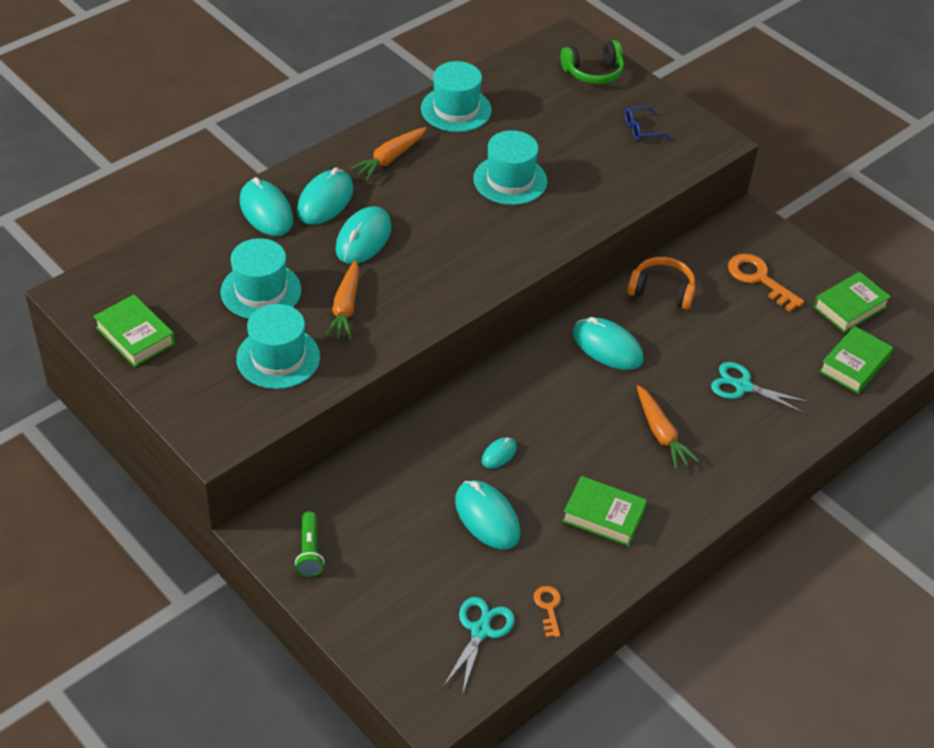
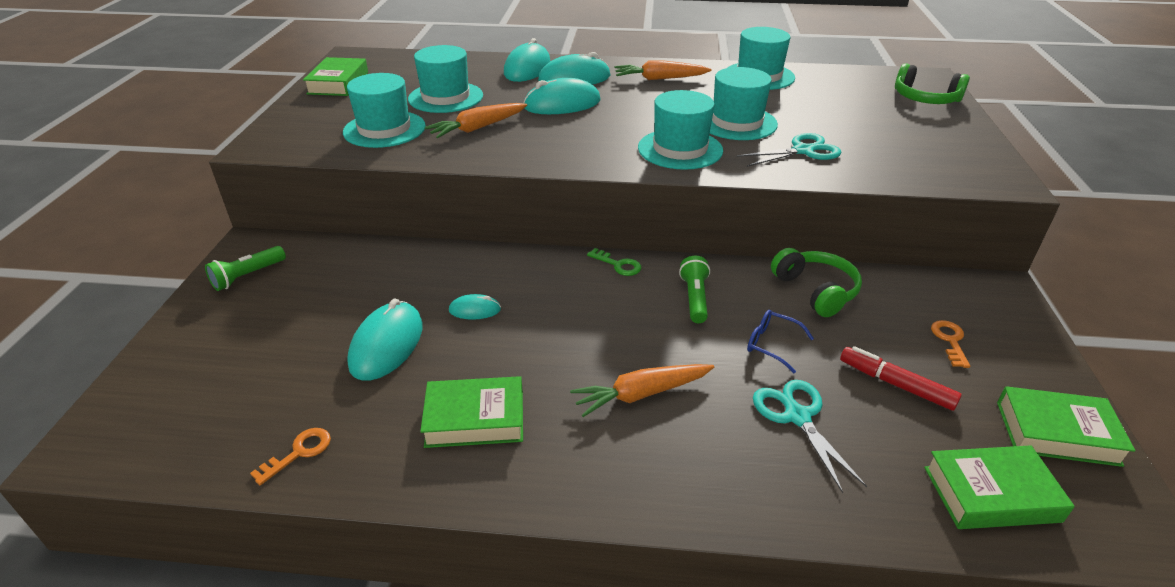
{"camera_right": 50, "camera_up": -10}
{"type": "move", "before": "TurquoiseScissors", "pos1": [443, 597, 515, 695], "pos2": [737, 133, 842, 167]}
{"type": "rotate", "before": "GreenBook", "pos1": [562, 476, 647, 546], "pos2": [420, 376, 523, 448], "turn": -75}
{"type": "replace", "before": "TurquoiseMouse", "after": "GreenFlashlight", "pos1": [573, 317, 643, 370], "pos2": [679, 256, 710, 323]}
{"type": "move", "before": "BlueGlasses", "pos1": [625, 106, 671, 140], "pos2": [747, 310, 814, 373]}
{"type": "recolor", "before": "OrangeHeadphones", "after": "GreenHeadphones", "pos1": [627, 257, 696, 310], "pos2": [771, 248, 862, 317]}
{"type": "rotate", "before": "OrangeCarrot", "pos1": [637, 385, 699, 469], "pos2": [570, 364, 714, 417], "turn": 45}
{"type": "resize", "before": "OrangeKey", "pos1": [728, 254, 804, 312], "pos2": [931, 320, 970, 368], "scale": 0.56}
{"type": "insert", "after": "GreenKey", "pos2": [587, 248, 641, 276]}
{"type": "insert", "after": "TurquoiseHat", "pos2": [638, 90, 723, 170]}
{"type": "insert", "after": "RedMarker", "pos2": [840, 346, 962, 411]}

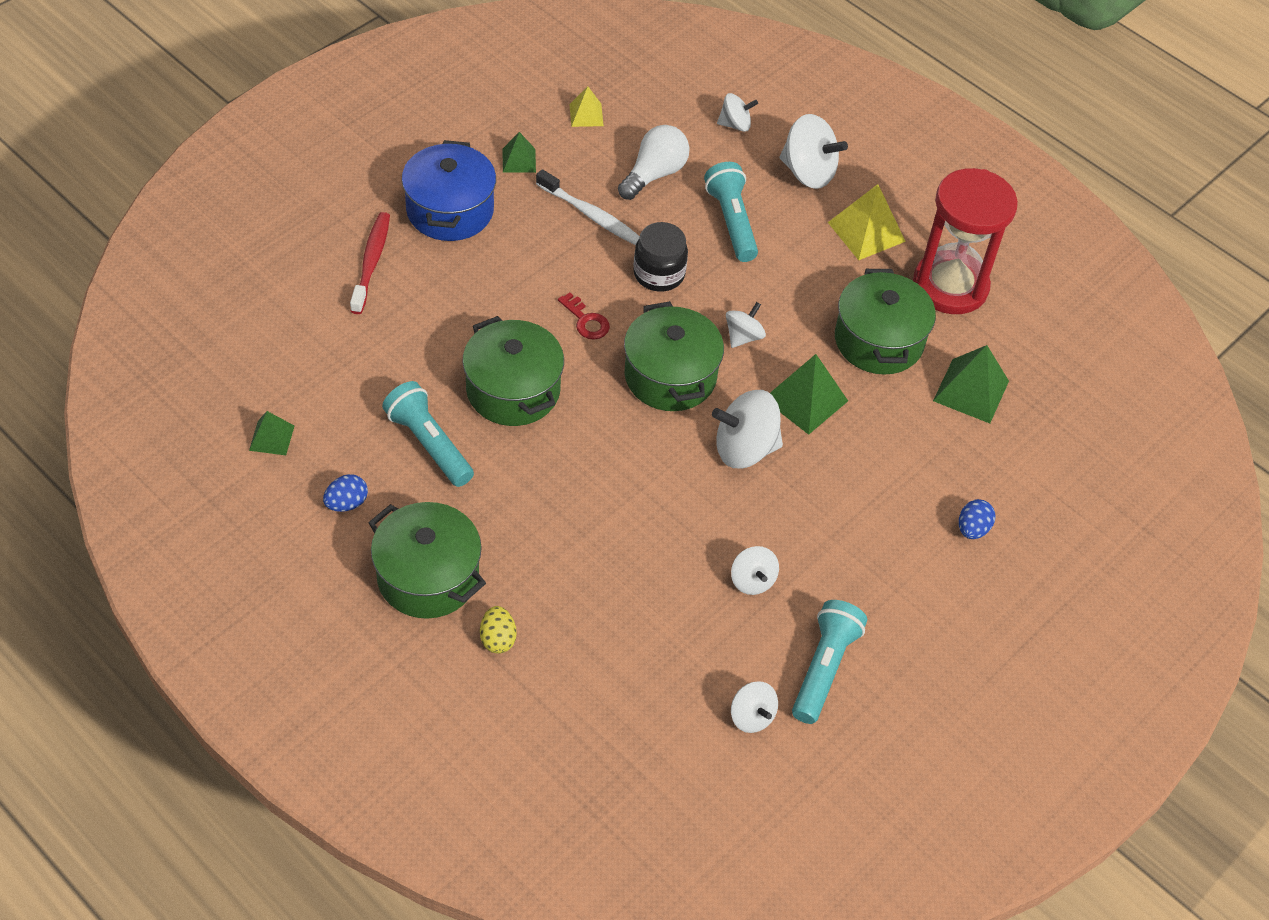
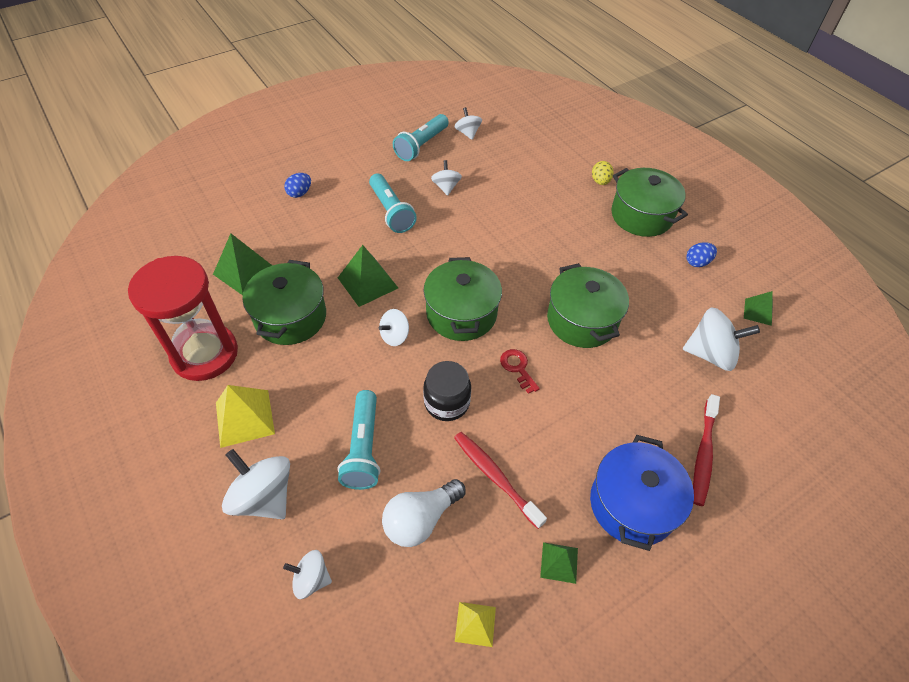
{"camera_right": -165, "camera_up": 0}
{"type": "move", "before": "TurquoiseFlashlight", "pos1": [382, 381, 474, 487], "pos2": [369, 174, 417, 233]}
{"type": "recolor", "before": "WhiteToothbrush", "after": "RedToothbrush", "pos1": [536, 169, 640, 245], "pos2": [454, 432, 547, 529]}
{"type": "move", "before": "WhiteSpinningTop", "pos1": [712, 390, 783, 468], "pos2": [683, 307, 760, 371]}

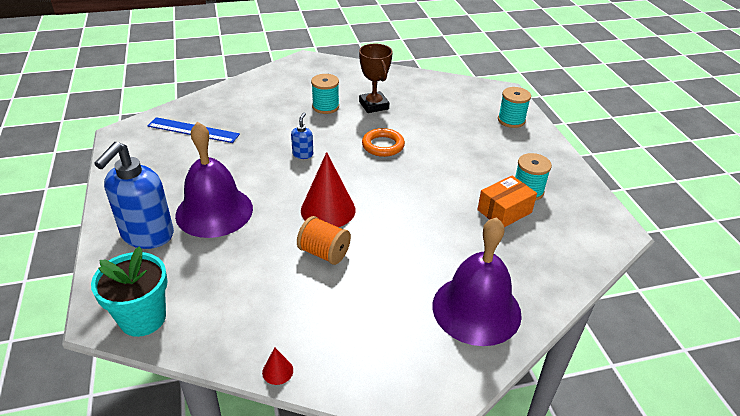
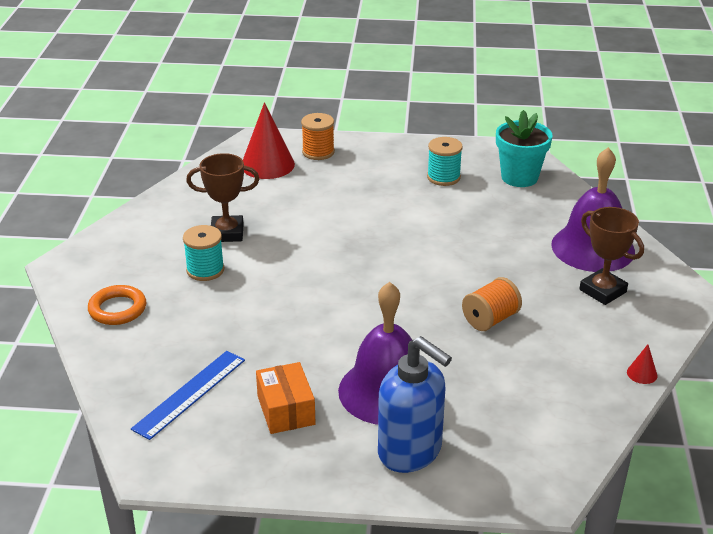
{"camera_right": -70, "camera_up": -5}
{"type": "move", "before": "TurquoiseFlowerPot", "pos1": [91, 246, 168, 337], "pos2": [496, 110, 552, 187]}
{"type": "delete", "before": "BlueSoapDispenser", "pos1": [291, 112, 313, 159]}
{"type": "move", "before": "RedCone", "pos1": [301, 152, 356, 227], "pos2": [243, 102, 295, 179]}
{"type": "move", "before": "OrangeRing", "pos1": [362, 128, 405, 157], "pos2": [88, 285, 146, 325]}
{"type": "move", "before": "OrangeBox", "pos1": [477, 175, 537, 227], "pos2": [256, 362, 316, 434]}
{"type": "recolor", "before": "TurquoiseSpool", "after": "OrangeSpool", "pos1": [498, 87, 531, 128], "pos2": [301, 113, 335, 160]}
{"type": "insert", "after": "BrownTrophy", "pos2": [580, 207, 644, 305]}

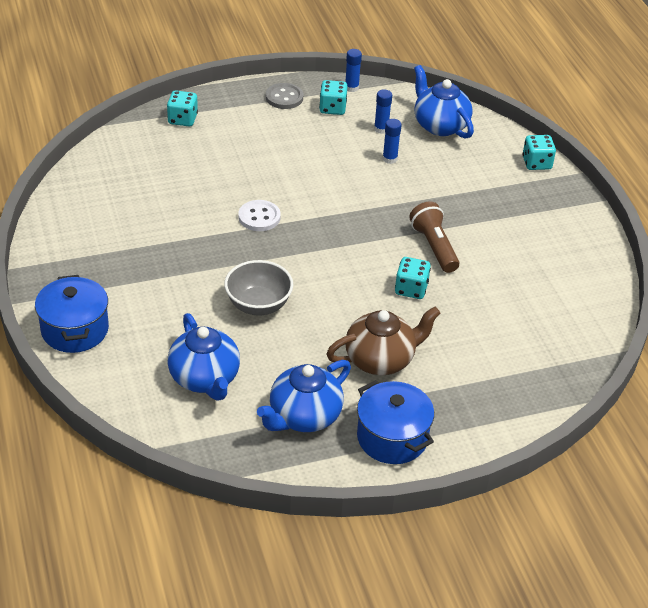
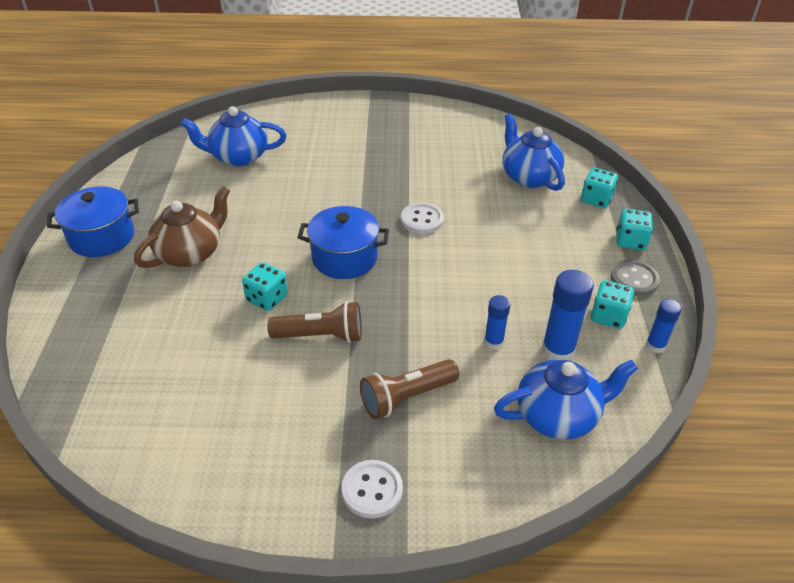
{"camera_right": 110, "camera_up": 0}
{"type": "move", "before": "BluePot", "pos1": [35, 275, 109, 353], "pos2": [297, 206, 389, 279]}
{"type": "delete", "before": "GreyBowl", "pos1": [224, 260, 293, 315]}
{"type": "move", "before": "BlueTeapot", "pos1": [257, 360, 351, 432], "pos2": [503, 114, 565, 191]}
{"type": "rotate", "before": "BrownTeapot", "pos1": [327, 307, 441, 375], "pos2": [134, 186, 230, 268], "turn": -135}
{"type": "resize", "before": "BlueGlueStick", "pos1": [374, 89, 392, 134], "pos2": [542, 270, 594, 360], "scale": 1.67}
{"type": "move", "before": "TurquoiseDice", "pos1": [522, 135, 556, 170], "pos2": [616, 209, 653, 250]}
{"type": "insert", "after": "WhiteButton", "pos2": [342, 460, 403, 518]}
{"type": "insert", "after": "BrownFlashlight", "pos2": [360, 359, 459, 419]}

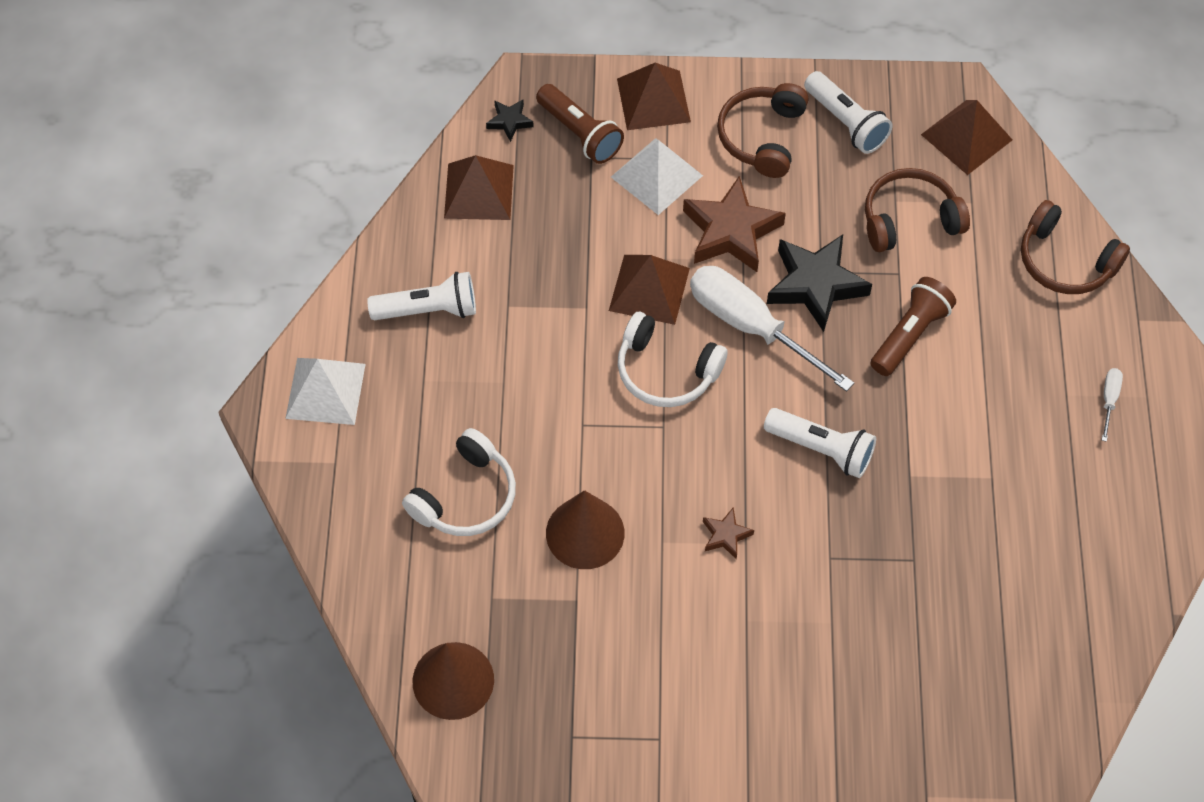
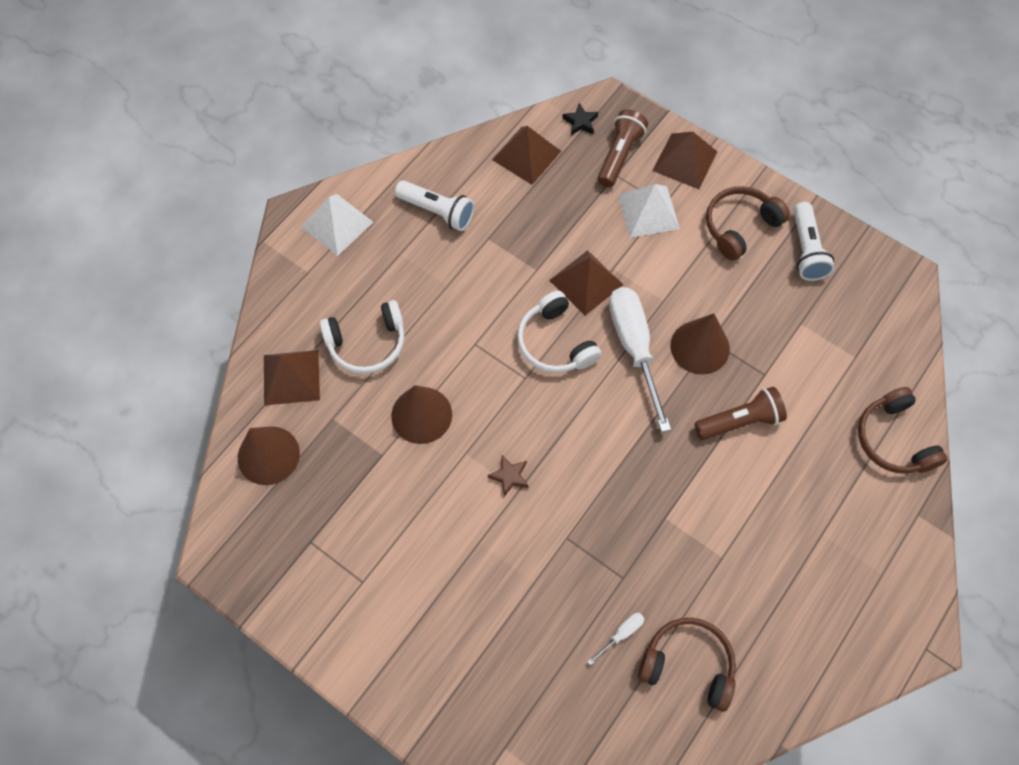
{"camera_right": 35, "camera_up": 5}
{"type": "rotate", "before": "BrownFlashlight", "pos1": [536, 84, 624, 164], "pos2": [598, 110, 648, 187], "turn": -150}
{"type": "delete", "before": "BrownStar", "pos1": [683, 176, 786, 272]}
{"type": "delete", "before": "WhiteFlashlight", "pos1": [764, 408, 876, 478]}
{"type": "replace", "before": "BlackStar", "after": "BrownCone", "pos1": [767, 235, 872, 332], "pos2": [671, 313, 730, 375]}
{"type": "move", "before": "BrownHeadphones", "pos1": [865, 168, 970, 252], "pos2": [638, 618, 736, 712]}
{"type": "move", "before": "BrownPyramid", "pos1": [921, 100, 1012, 175], "pos2": [264, 350, 320, 406]}
{"type": "move", "before": "WhiteScrewdriver", "pos1": [1102, 368, 1123, 442], "pos2": [587, 613, 645, 665]}

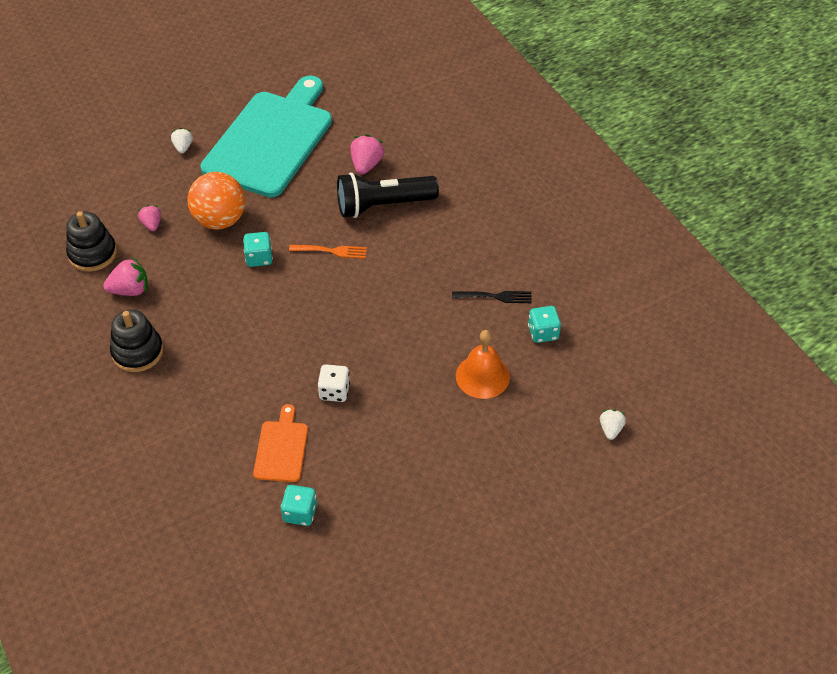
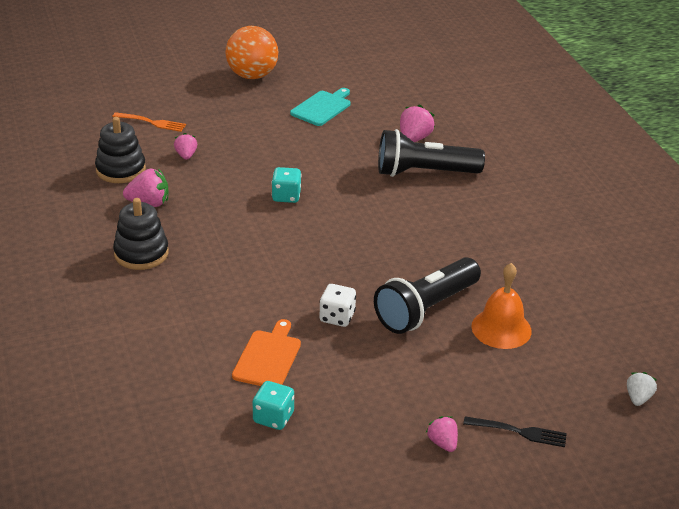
{"camera_right": 10, "camera_up": -15}
{"type": "delete", "before": "WhiteStrawberry", "pos1": [171, 128, 193, 154]}
{"type": "move", "before": "OrangeBall", "pos1": [187, 172, 245, 230], "pos2": [225, 26, 278, 79]}
{"type": "resize", "before": "TurquoiseCuttingBoard", "pos1": [200, 76, 332, 197], "pos2": [290, 88, 351, 126], "scale": 0.43}
{"type": "move", "before": "OrangeFork", "pos1": [289, 245, 367, 259], "pos2": [112, 112, 186, 132]}
{"type": "move", "before": "BlackFork", "pos1": [452, 291, 532, 303], "pos2": [463, 416, 567, 447]}
{"type": "delete", "before": "TurquoiseDice", "pos1": [528, 306, 561, 343]}
{"type": "insert", "after": "BlackFlashlight", "pos2": [374, 257, 481, 334]}
{"type": "insert", "after": "PinkStrawberry", "pos2": [426, 416, 458, 452]}

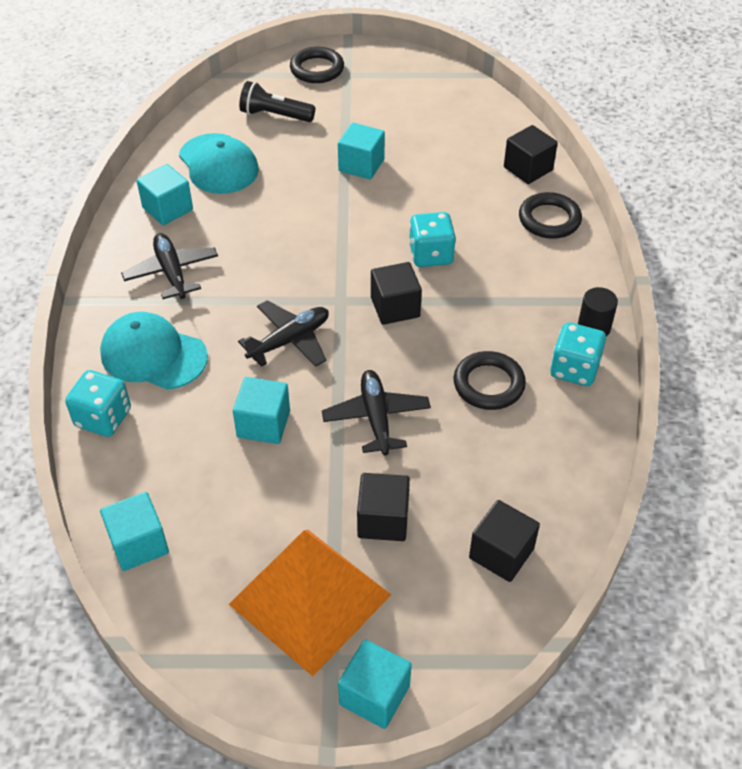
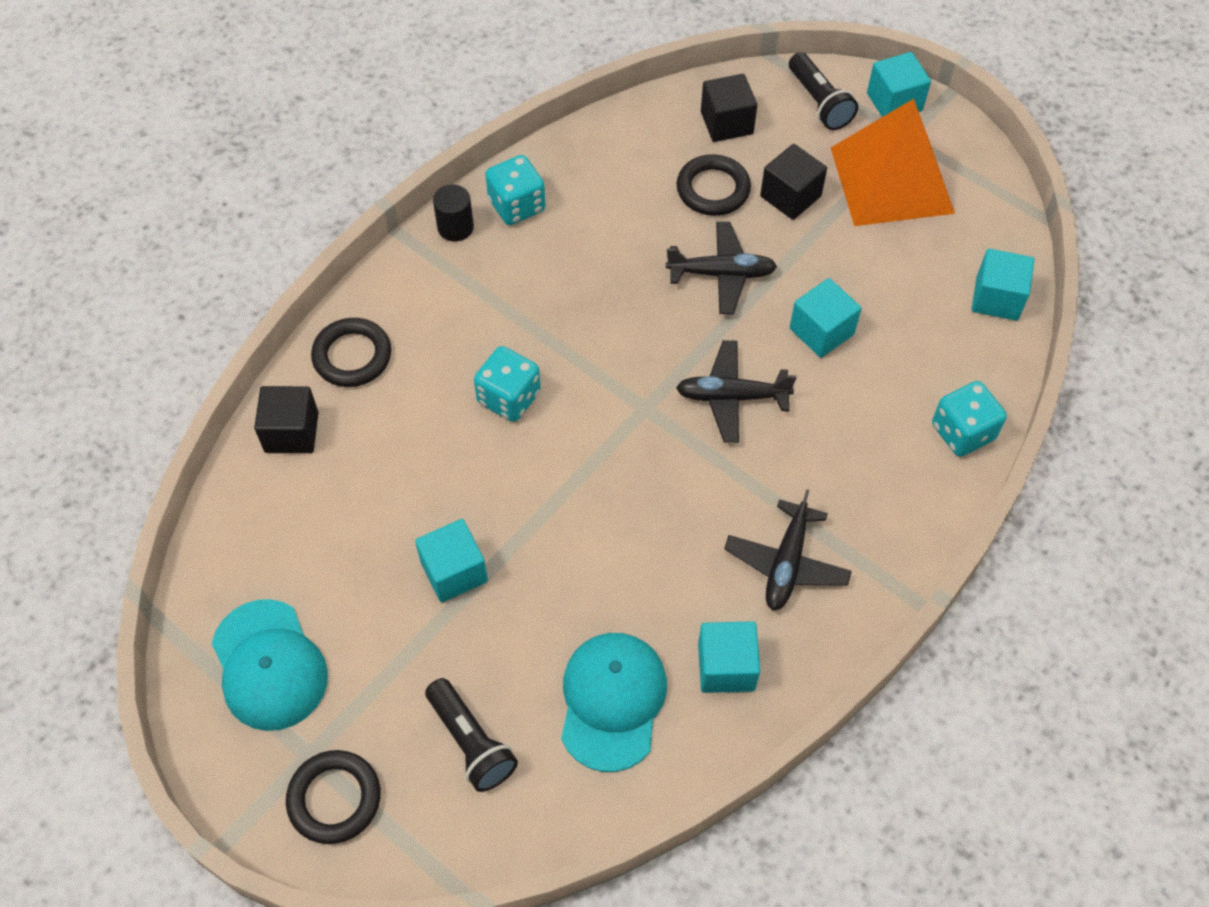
{"camera_right": -140, "camera_up": 10}
{"type": "move", "before": "TurquoiseCap", "pos1": [100, 312, 208, 390], "pos2": [212, 599, 328, 731]}
{"type": "rotate", "before": "BlackPlane", "pos1": [322, 370, 431, 455], "pos2": [666, 222, 777, 314], "turn": -120}
{"type": "delete", "before": "BlackCube", "pos1": [371, 262, 422, 325]}
{"type": "move", "before": "BlackRing", "pos1": [454, 351, 526, 410], "pos2": [676, 154, 751, 216]}
{"type": "insert", "after": "BlackFlashlight", "pos2": [789, 52, 858, 130]}

